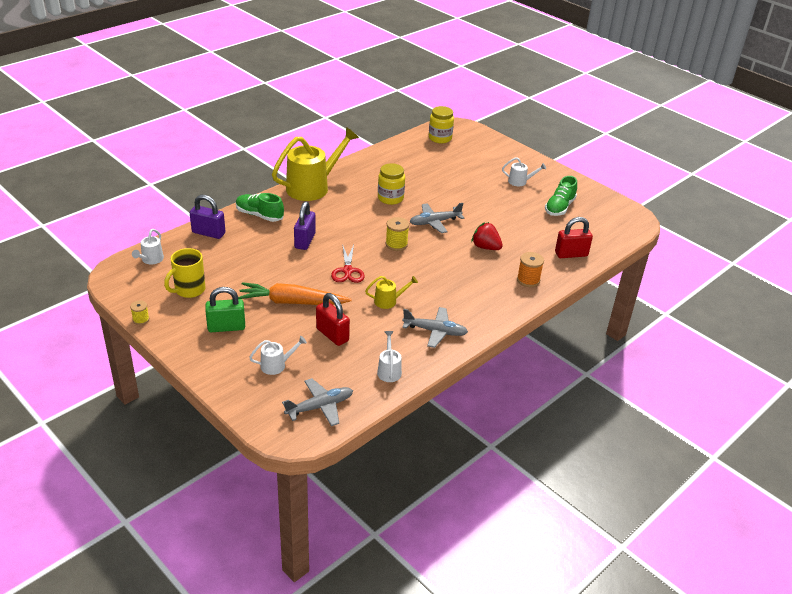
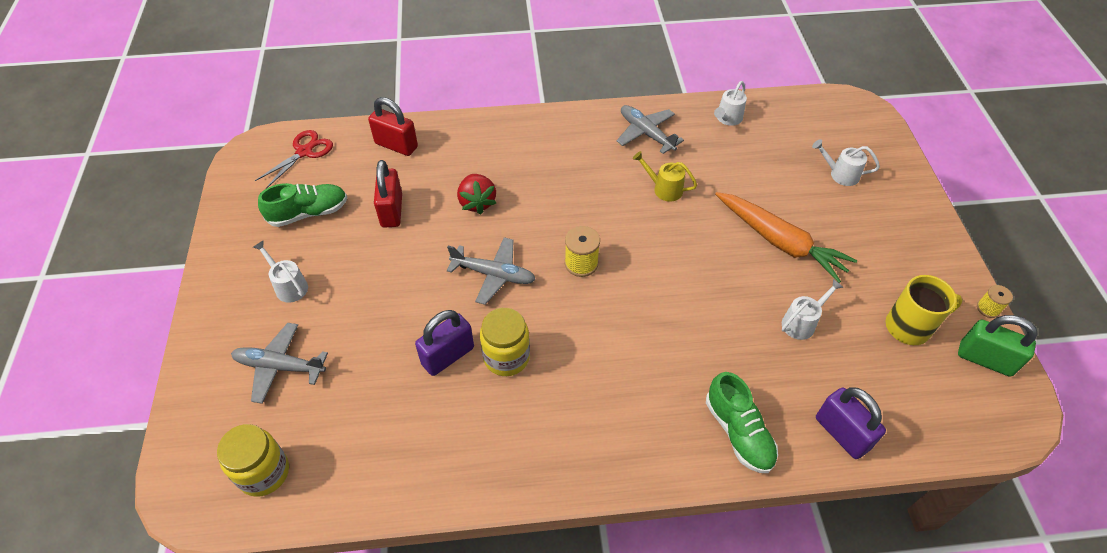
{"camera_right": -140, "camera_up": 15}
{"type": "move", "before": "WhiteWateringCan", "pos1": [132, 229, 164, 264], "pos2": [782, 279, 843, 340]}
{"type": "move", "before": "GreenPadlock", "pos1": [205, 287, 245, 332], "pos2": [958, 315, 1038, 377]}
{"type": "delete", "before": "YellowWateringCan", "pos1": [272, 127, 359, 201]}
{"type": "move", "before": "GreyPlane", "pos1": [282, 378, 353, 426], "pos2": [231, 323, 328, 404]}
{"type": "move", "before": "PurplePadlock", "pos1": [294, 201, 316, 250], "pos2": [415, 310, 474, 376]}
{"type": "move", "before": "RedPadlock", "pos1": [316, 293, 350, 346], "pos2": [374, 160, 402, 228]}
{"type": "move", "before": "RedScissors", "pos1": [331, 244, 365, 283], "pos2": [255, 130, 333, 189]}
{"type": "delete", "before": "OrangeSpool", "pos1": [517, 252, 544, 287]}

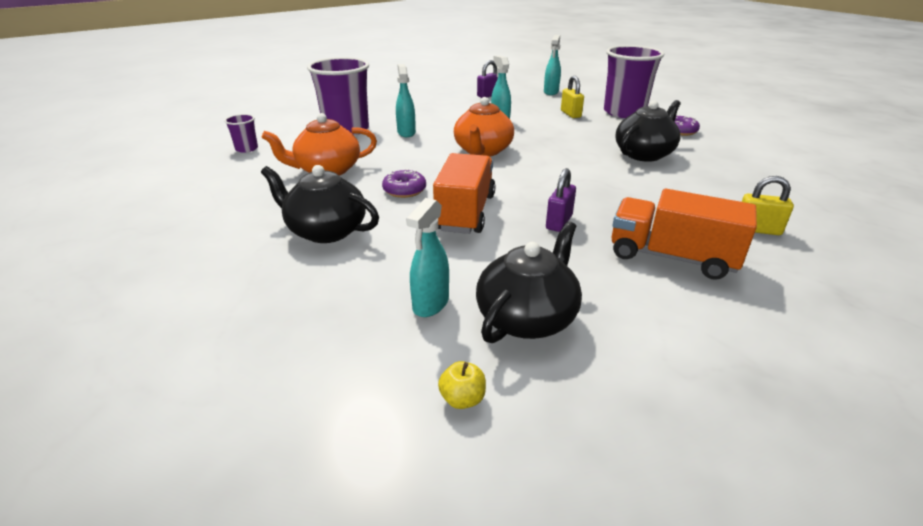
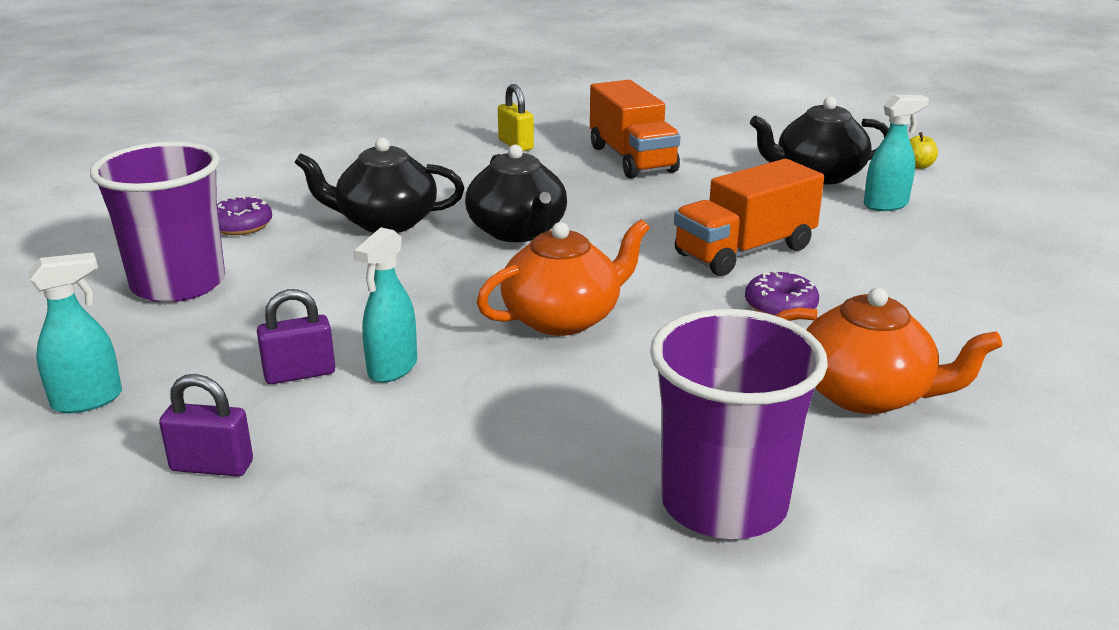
{"camera_right": -135, "camera_up": -5}
{"type": "delete", "before": "PurpleCup", "pos1": [224, 114, 258, 153]}
{"type": "move", "before": "BlackTeapot", "pos1": [261, 165, 379, 243], "pos2": [465, 145, 567, 242]}
{"type": "delete", "before": "TurquoiseSprayBottle", "pos1": [396, 64, 416, 137]}
{"type": "move", "before": "PurplePadlock", "pos1": [546, 168, 576, 232], "pos2": [257, 289, 335, 384]}
{"type": "delete", "before": "YellowPadlock", "pos1": [561, 76, 584, 118]}

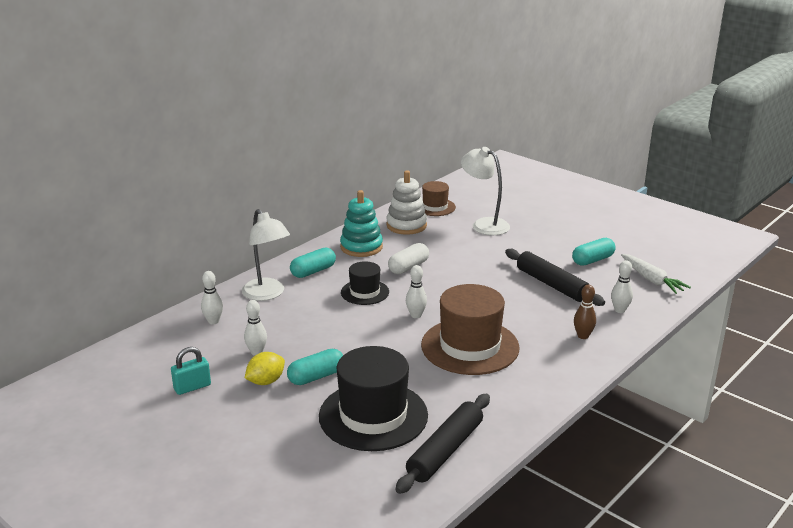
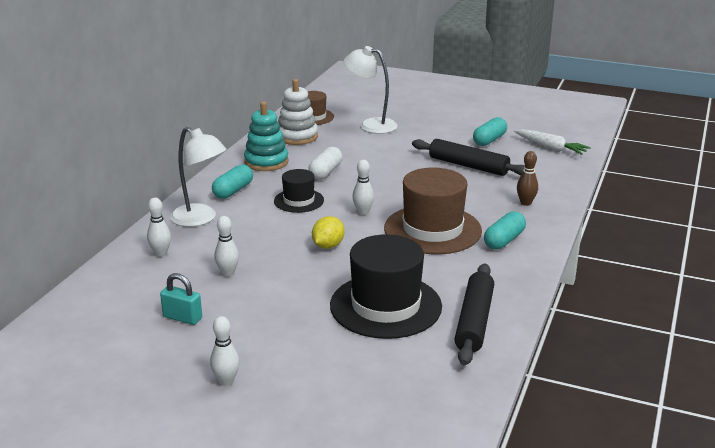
{"camera_right": -20, "camera_up": 0}
{"type": "rotate", "before": "TurquoisePadlock", "pos1": [171, 347, 211, 395], "pos2": [160, 273, 202, 325], "turn": 75}
{"type": "move", "before": "YellowLemon", "pos1": [245, 352, 285, 385], "pos2": [312, 216, 345, 249]}
{"type": "move", "before": "TurquoiseCapsule", "pos1": [287, 349, 343, 385], "pos2": [484, 211, 526, 250]}
{"type": "move", "before": "WhiteBowlingPin", "pos1": [611, 260, 633, 313], "pos2": [210, 316, 240, 386]}

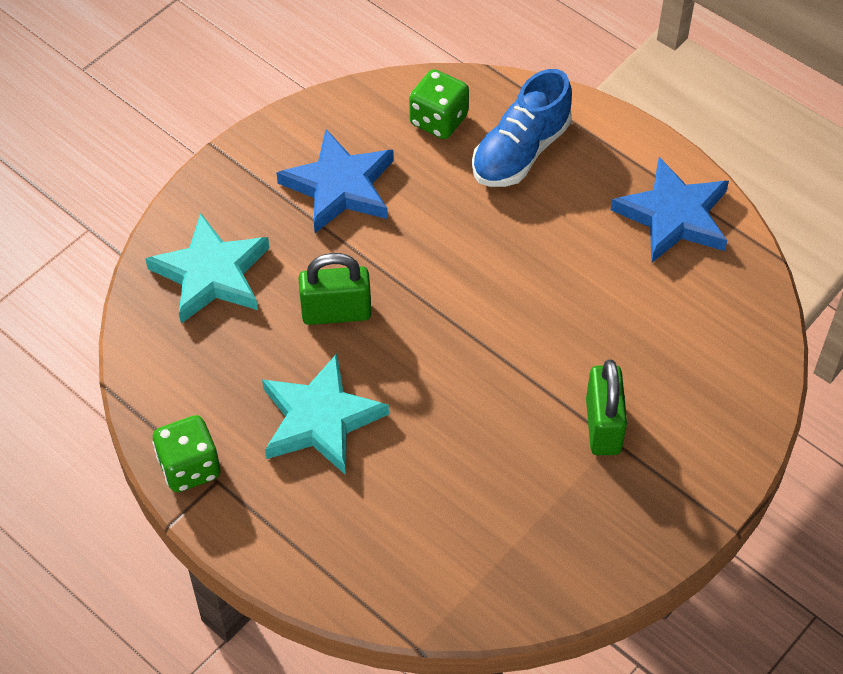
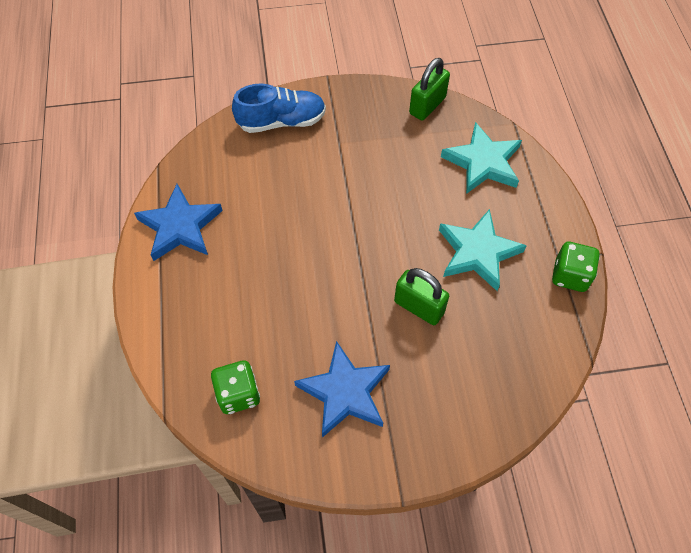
{"camera_right": -140, "camera_up": 5}
{"type": "move", "before": "TurquoiseStar", "pos1": [145, 213, 269, 324], "pos2": [441, 122, 522, 194]}
{"type": "move", "before": "BlueShoe", "pos1": [472, 69, 572, 187], "pos2": [232, 83, 326, 133]}
{"type": "move", "before": "GreenPadlock", "pos1": [586, 359, 627, 455], "pos2": [409, 58, 450, 121]}

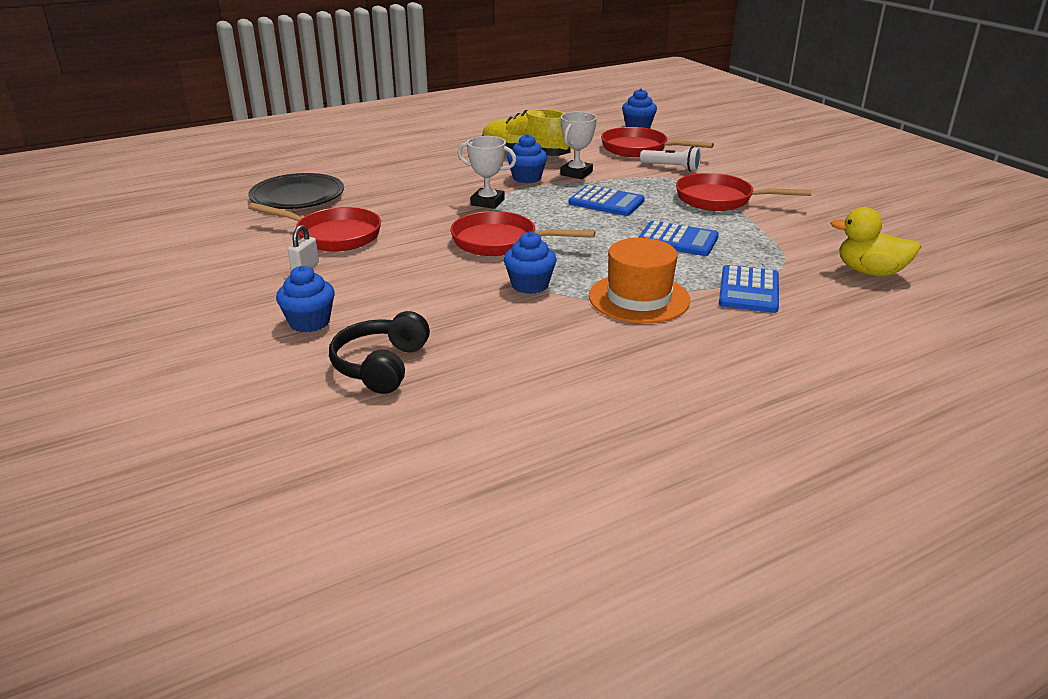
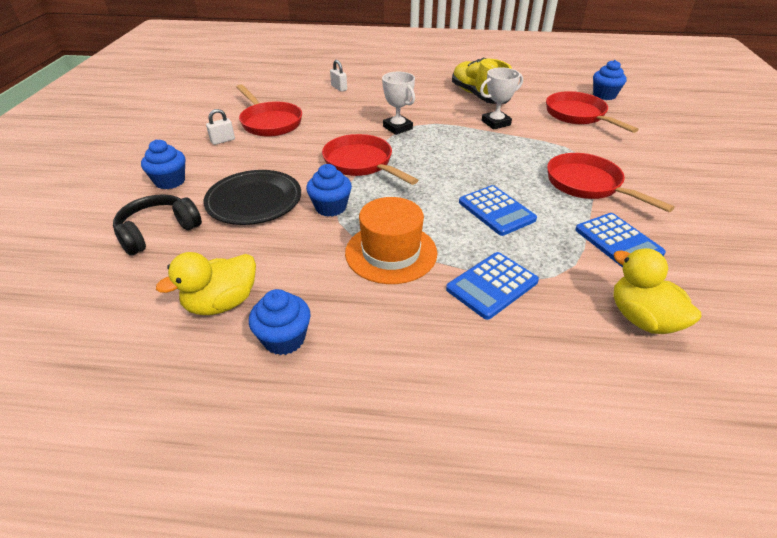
{"camera_right": 35, "camera_up": 10}
{"type": "move", "before": "BlackPlate", "pos1": [249, 173, 344, 209], "pos2": [203, 170, 301, 225]}
{"type": "move", "before": "BlueCupcake", "pos1": [507, 134, 547, 183], "pos2": [249, 289, 311, 355]}
{"type": "move", "before": "BlueCalculator", "pos1": [569, 185, 645, 216], "pos2": [575, 213, 666, 268]}
{"type": "delete", "before": "WhiteFlashlight", "pos1": [640, 147, 701, 172]}
{"type": "insert", "after": "YellowDuck", "pos2": [156, 252, 256, 315]}
{"type": "insert", "after": "WhitePadlock", "pos2": [330, 60, 347, 92]}

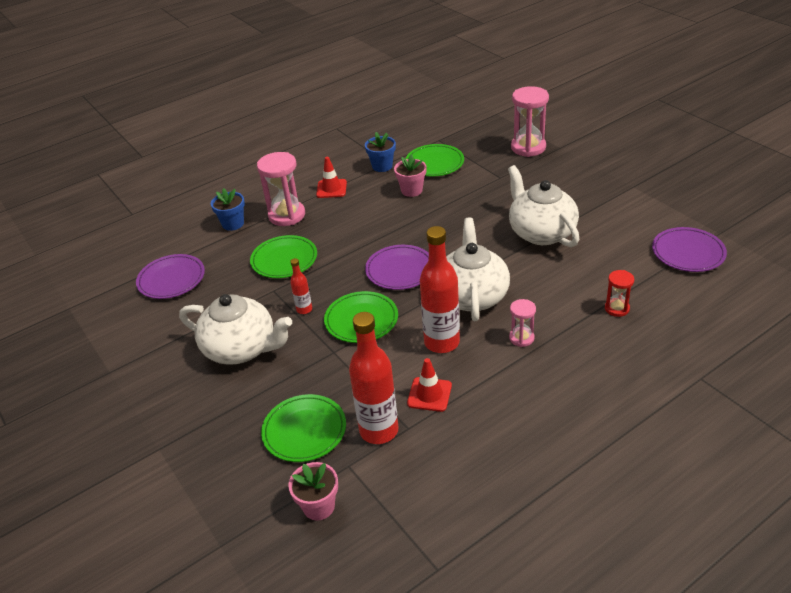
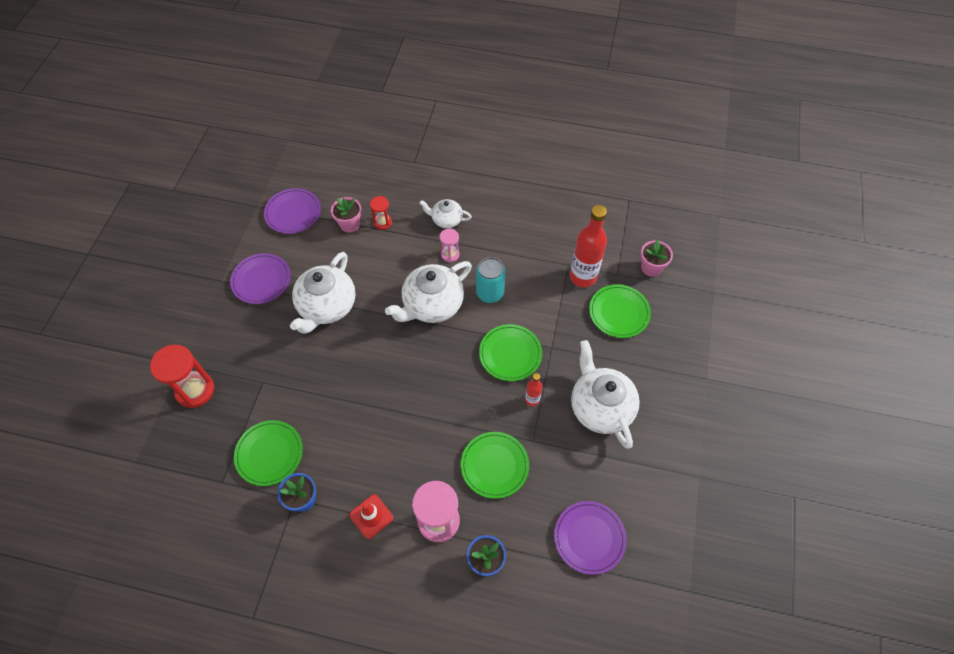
{"camera_right": -135, "camera_up": 20}
{"type": "move", "before": "PurplePlate", "pos1": [365, 245, 429, 290], "pos2": [230, 253, 291, 304]}
{"type": "move", "before": "PinkFlowerPot", "pos1": [394, 154, 427, 197], "pos2": [331, 197, 362, 233]}
{"type": "delete", "before": "RedTrafficCone", "pos1": [407, 358, 452, 412]}
{"type": "replace", "before": "RedBottle", "after": "TurquoiseCan", "pos1": [420, 226, 460, 353], "pos2": [476, 257, 506, 303]}
{"type": "recolor", "before": "PinkHourglass", "after": "RedHourglass", "pos1": [511, 86, 549, 157], "pos2": [150, 344, 214, 408]}
{"type": "insert", "after": "WhiteTeapot", "pos2": [419, 199, 472, 228]}

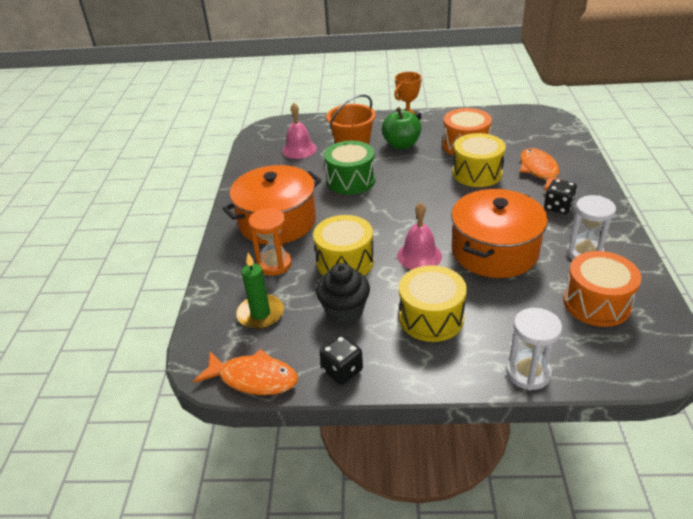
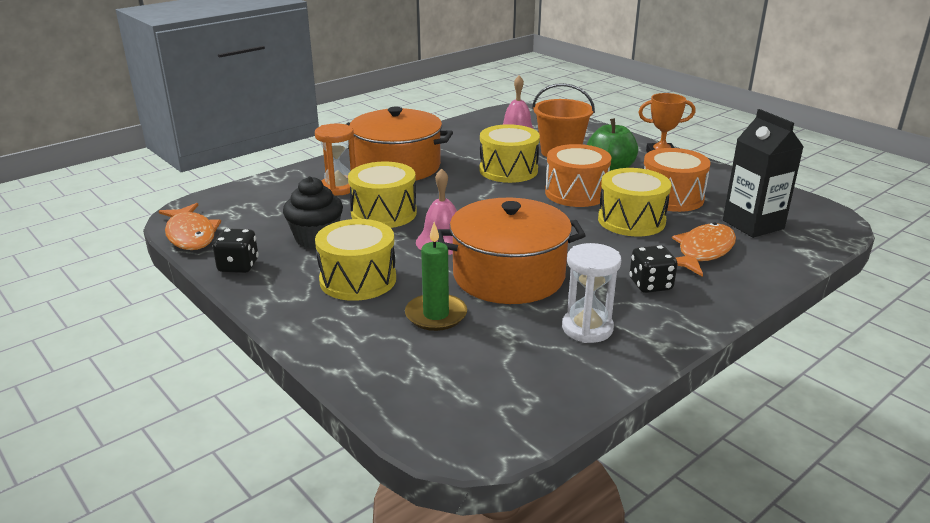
{"camera_right": 45, "camera_up": -10}
{"type": "move", "before": "GreenCandle", "pos1": [236, 253, 284, 329], "pos2": [405, 222, 467, 331]}
{"type": "recolor", "before": "GreenDrum", "after": "YellowDrum", "pos1": [324, 141, 375, 194], "pos2": [479, 124, 540, 183]}
{"type": "delete", "before": "WhiteHourglass", "pos1": [506, 308, 562, 390]}
{"type": "move", "before": "OrangeDrum", "pos1": [563, 251, 641, 327], "pos2": [545, 144, 612, 207]}
{"type": "insert", "after": "BlackCarton", "pos2": [723, 109, 804, 238]}

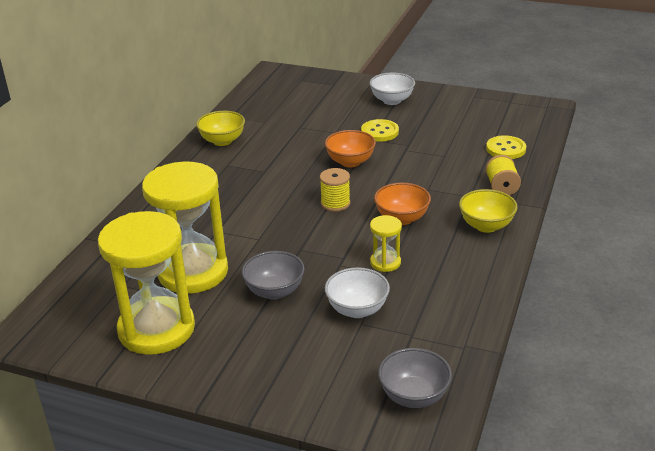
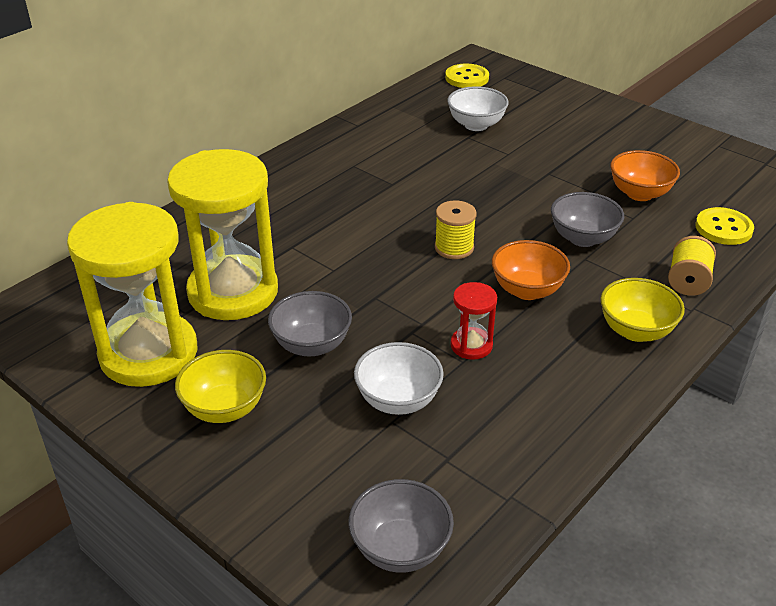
{"camera_right": 20, "camera_up": 5}
{"type": "move", "before": "YellowBowl", "pos1": [196, 111, 245, 146], "pos2": [175, 350, 266, 423]}
{"type": "move", "before": "OrangeBowl", "pos1": [325, 130, 376, 168], "pos2": [610, 150, 680, 201]}
{"type": "move", "before": "YellowButton", "pos1": [361, 119, 399, 142], "pos2": [445, 64, 489, 88]}
{"type": "move", "before": "WhiteBowl", "pos1": [369, 73, 415, 105], "pos2": [447, 86, 509, 131]}
{"type": "recolor", "before": "YellowHourglass", "after": "RedHourglass", "pos1": [370, 215, 402, 272], "pos2": [451, 282, 497, 360]}
{"type": "insert", "after": "GreyBowl", "pos2": [551, 192, 624, 247]}

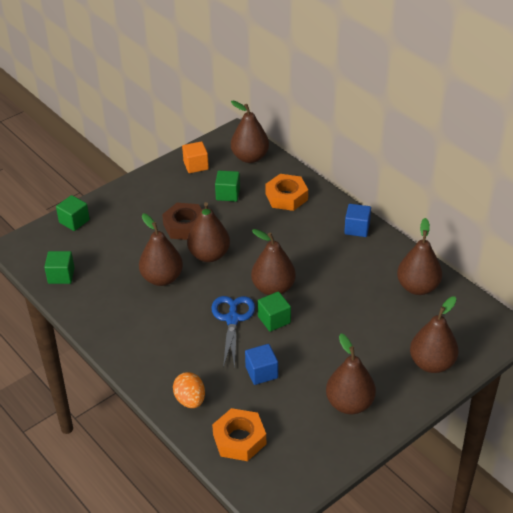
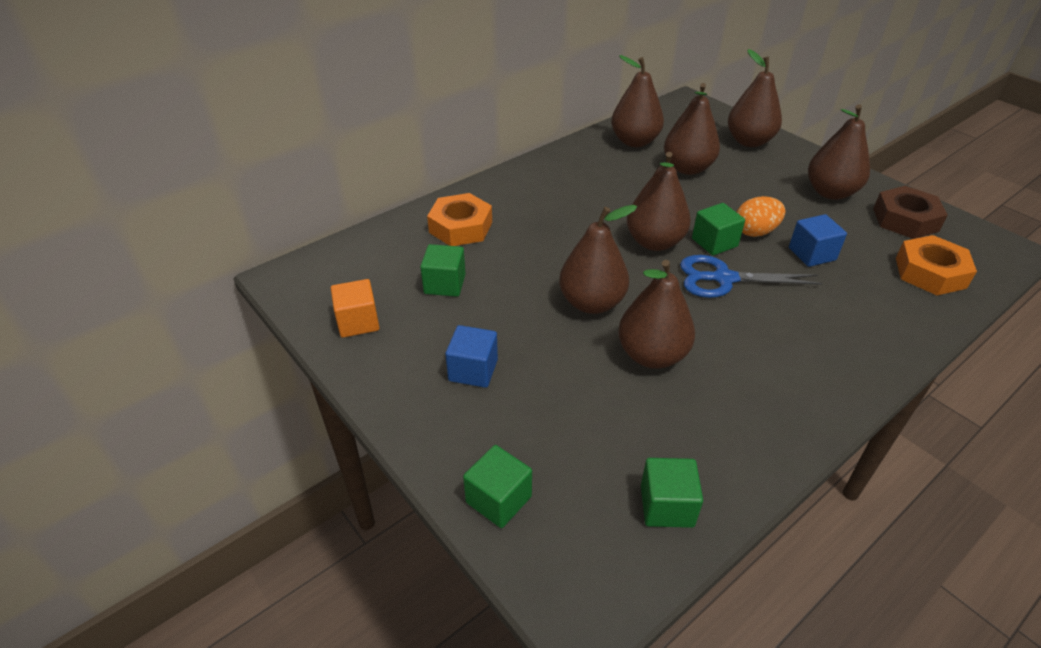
{"camera_right": -90, "camera_up": 0}
{"type": "move", "before": "BrownNut", "pos1": [162, 203, 202, 240], "pos2": [873, 186, 948, 239]}
{"type": "move", "before": "OrangeEgg", "pos1": [173, 372, 205, 408], "pos2": [737, 196, 785, 237]}
{"type": "move", "before": "BrownPear", "pos1": [231, 100, 269, 163], "pos2": [664, 83, 720, 175]}
{"type": "move", "before": "BlueCube", "pos1": [344, 204, 371, 237], "pos2": [445, 325, 498, 388]}

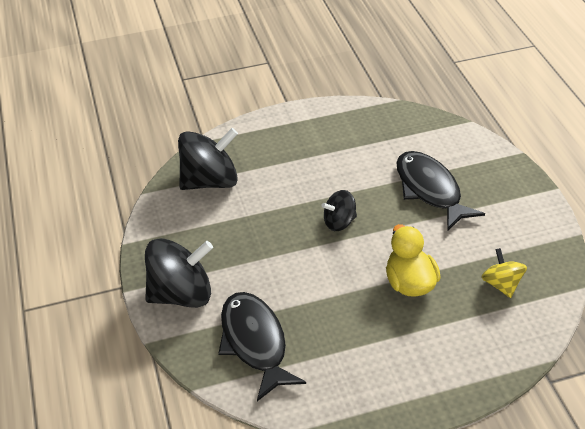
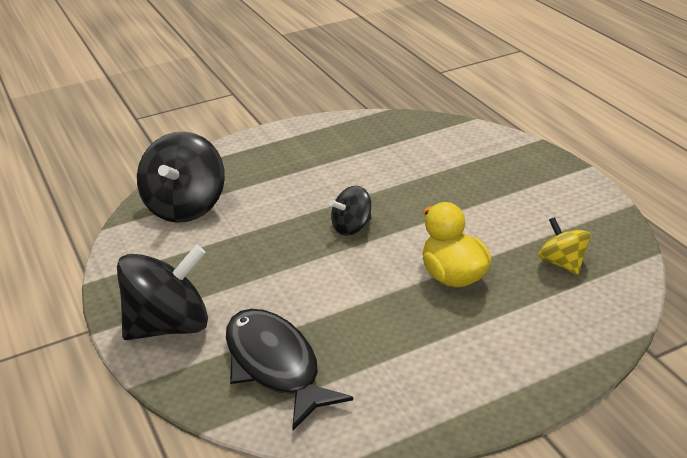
{"camera_right": -10, "camera_up": -10}
{"type": "rotate", "before": "BlackSpinningTop", "pos1": [178, 128, 238, 190], "pos2": [137, 131, 225, 223], "turn": 135}
{"type": "delete", "before": "BlackFish", "pos1": [396, 151, 485, 231]}

